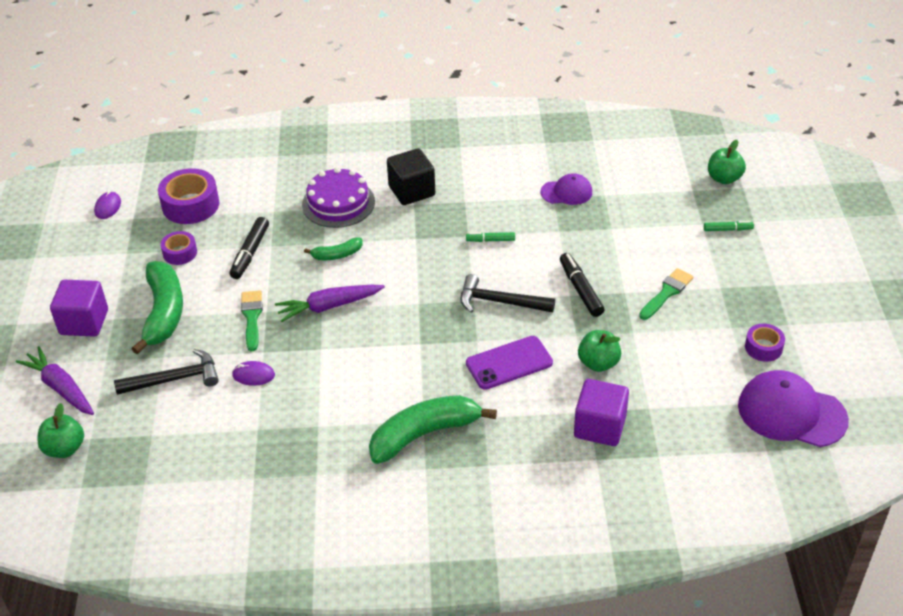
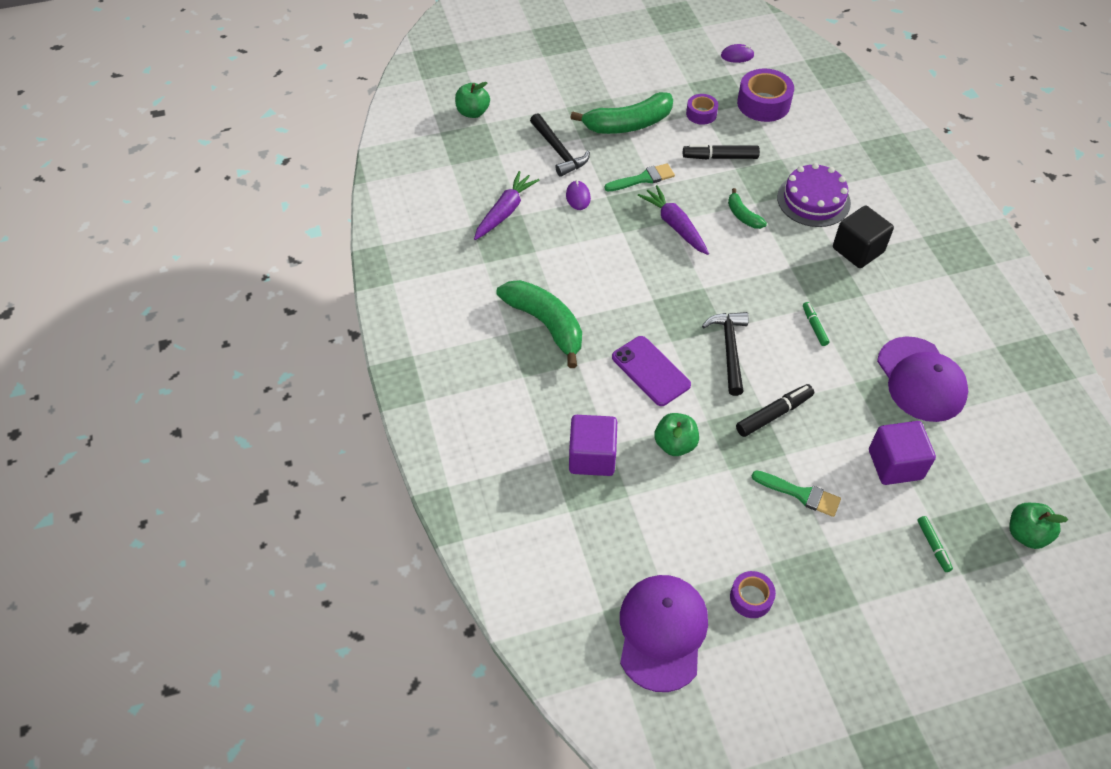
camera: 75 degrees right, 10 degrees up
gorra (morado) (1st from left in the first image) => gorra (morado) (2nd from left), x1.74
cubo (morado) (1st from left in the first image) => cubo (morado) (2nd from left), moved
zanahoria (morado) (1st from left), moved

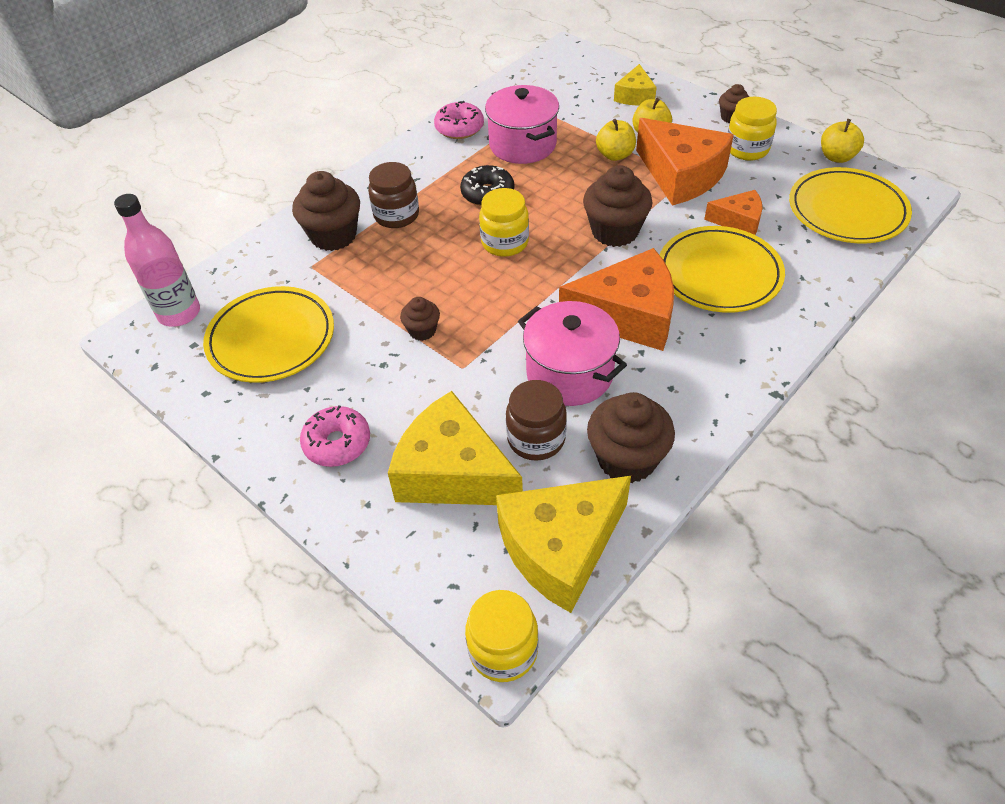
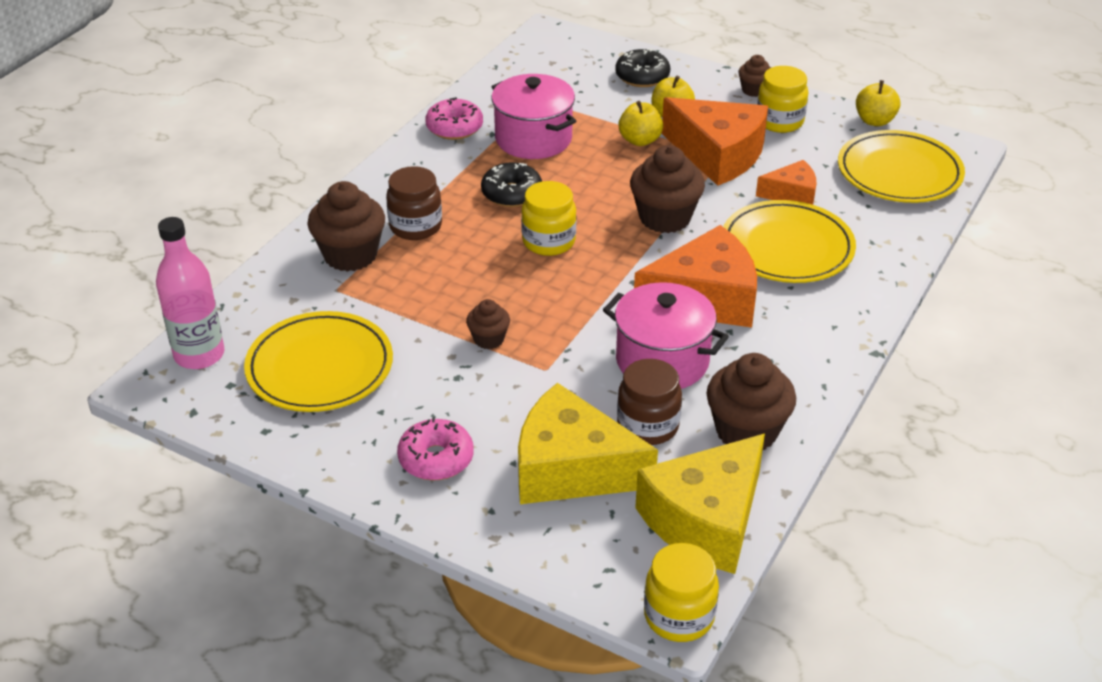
camera: 15 degrees left, 10 degrees down
queso (amarillo) (3rd from left) => rosquilla (negro) (2nd from left)

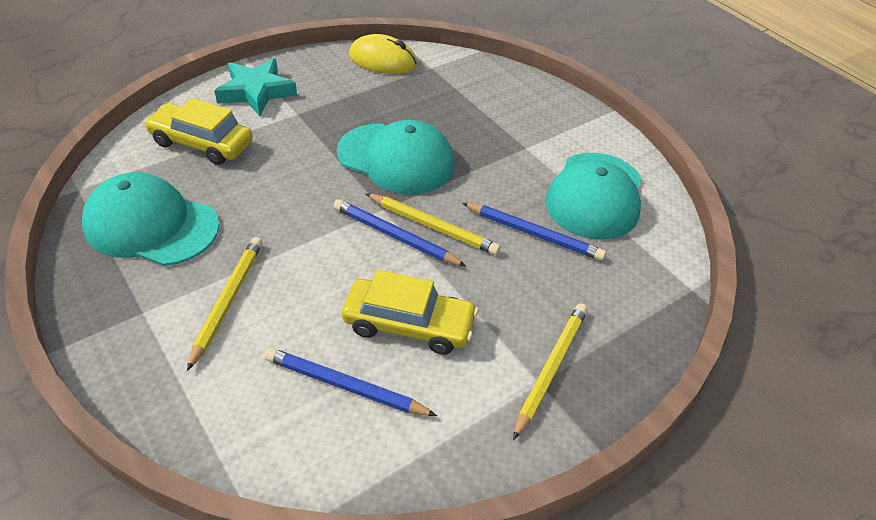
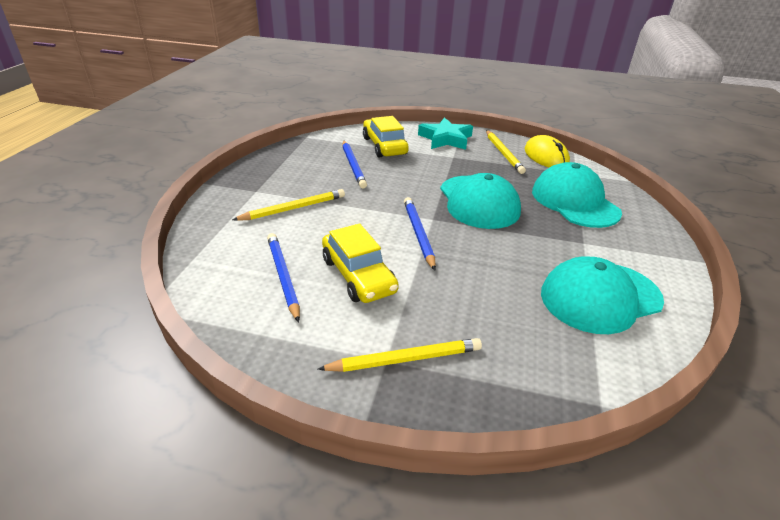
camera: 50 degrees right, 10 degrees down
gorra (turquesa) (1st from left in the first image) => gorra (turquesa) (2nd from left), moved
lápiz (amarillo) (2nd from left in the first image) => lápiz (amarillo) (3rd from left), moved
lápiz (azul) (3rd from left in the first image) => lápiz (azul) (2nd from left), moved

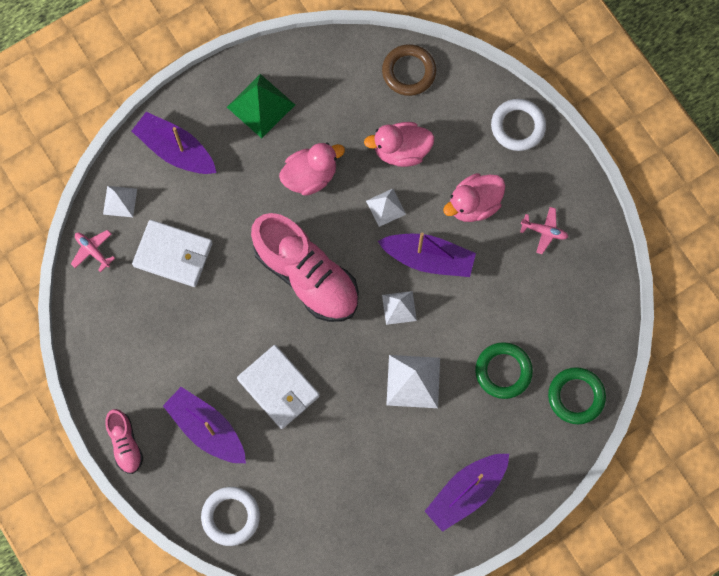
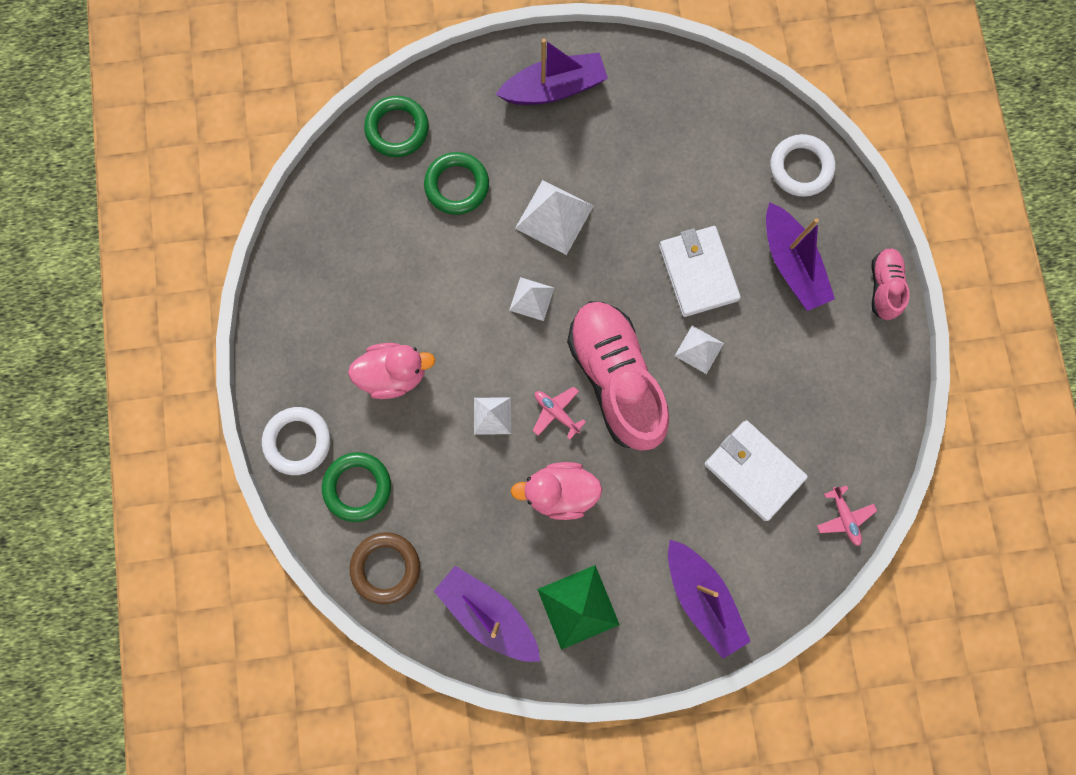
camera: 155 degrees left, 5 degrees up
pato (rosa) (2nd from left) => nothing
pirámide (blanco) (1st from left in the first image) => pirámide (blanco) (4th from left), moved
avión (rosa) (2nd from left in the first image) => avión (rosa) (1st from left), moved
barco (morado) (3rd from left in the first image) => barco (morado) (1st from left), moved
nothing => anillo (verde) (1st from left)

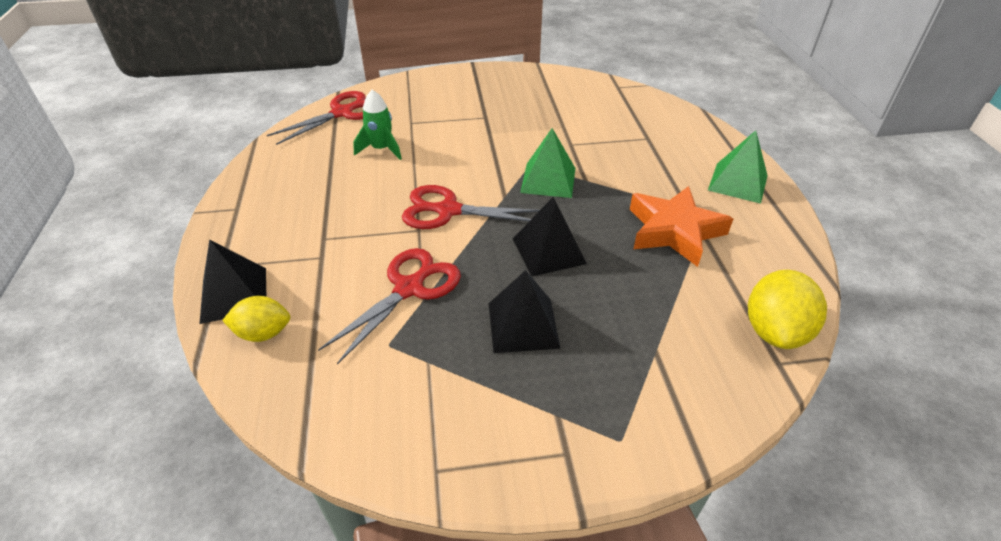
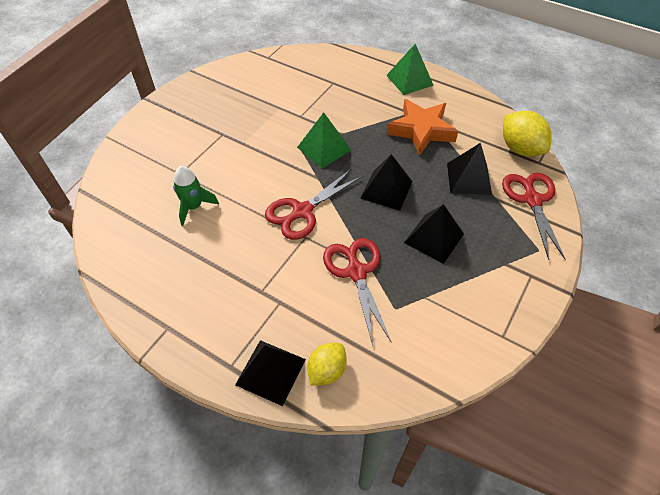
camera: 50 degrees left, 10 degrees up
tijeras (rojo) (1st from left in the first image) => tijeras (rojo) (3rd from left), moved
nothing => pirámide (negro) (4th from left)

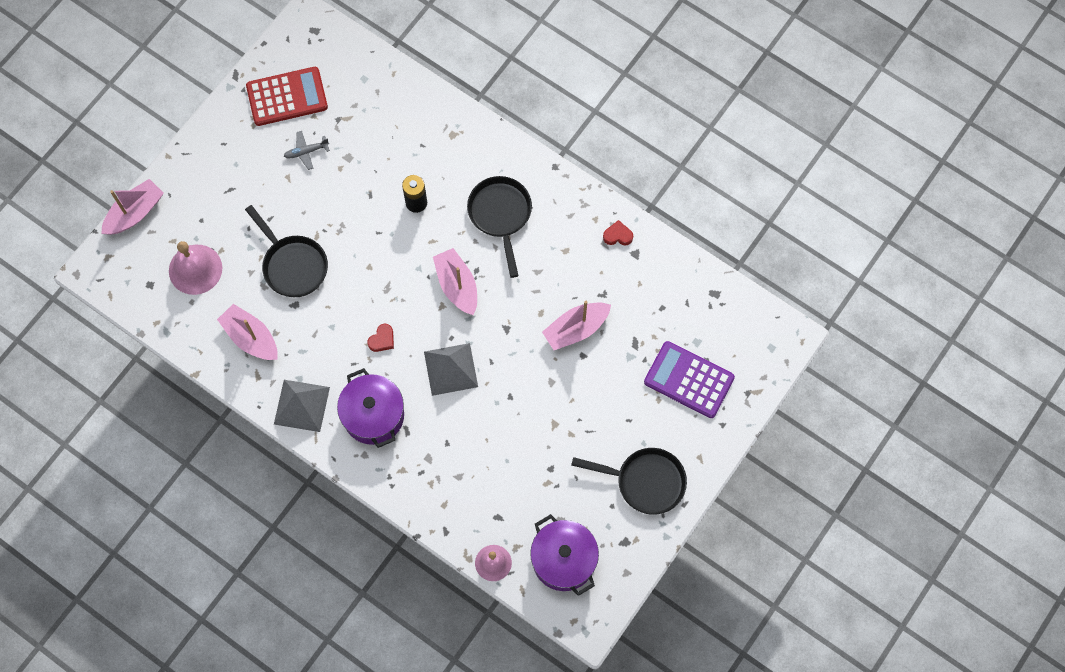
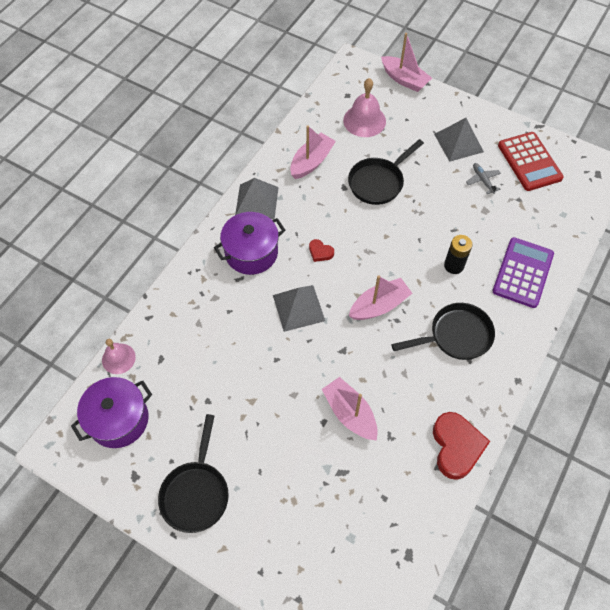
camera: 85 degrees right, 10 degrees down
corazón (rojo) (2nd from left), x2.08
calculadora (morado), moved
nothing => pirámide (gris) (3rd from left)

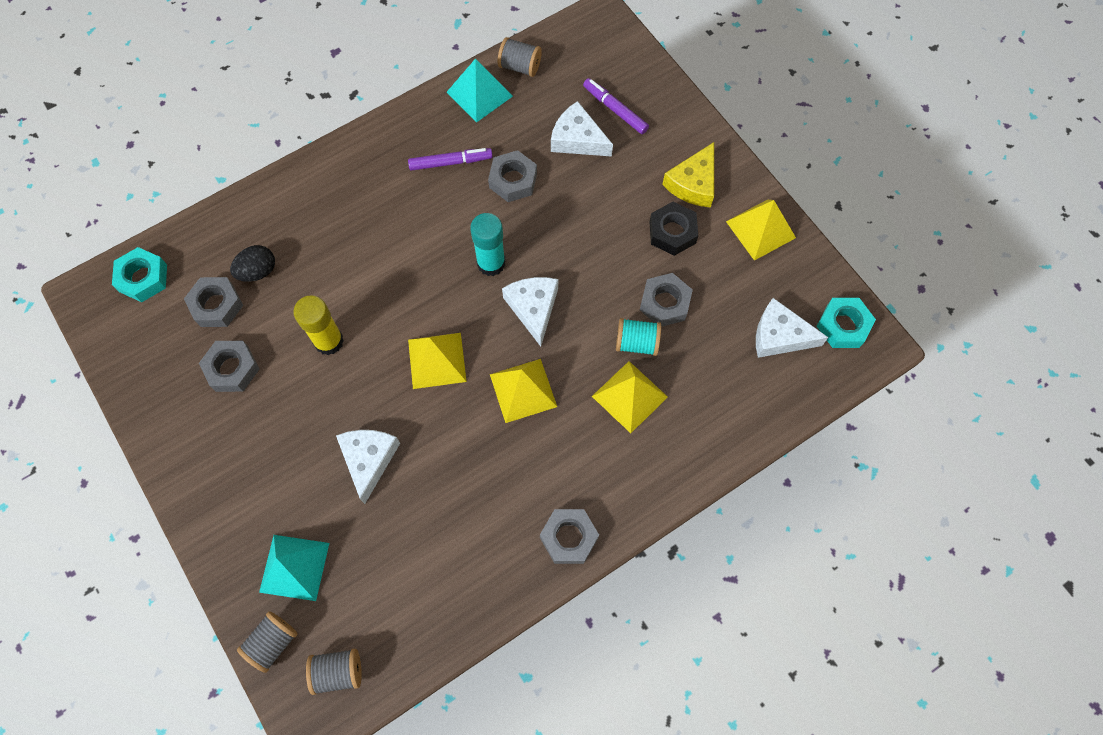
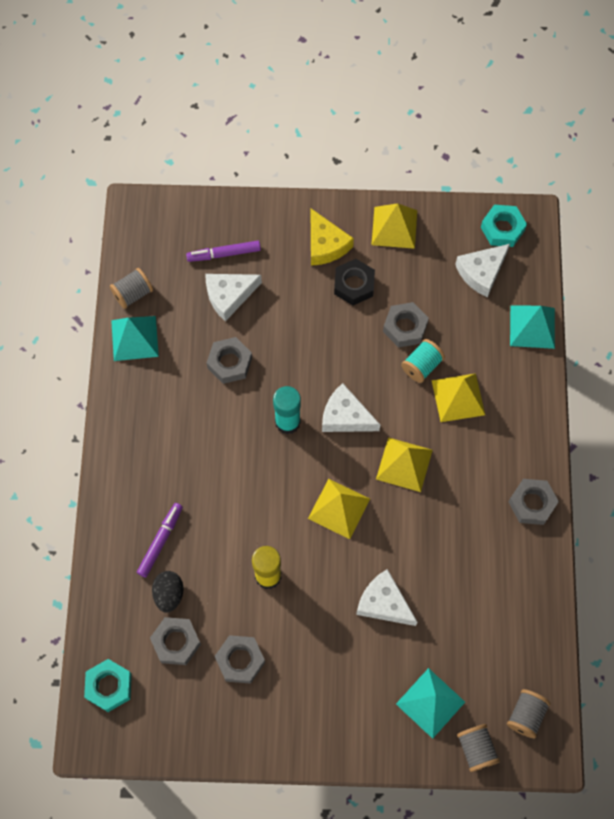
camera: 55 degrees left, 0 degrees up
rotulador (morado) (1st from left), moved
nothing => pirámide (turquesa) (3rd from left)

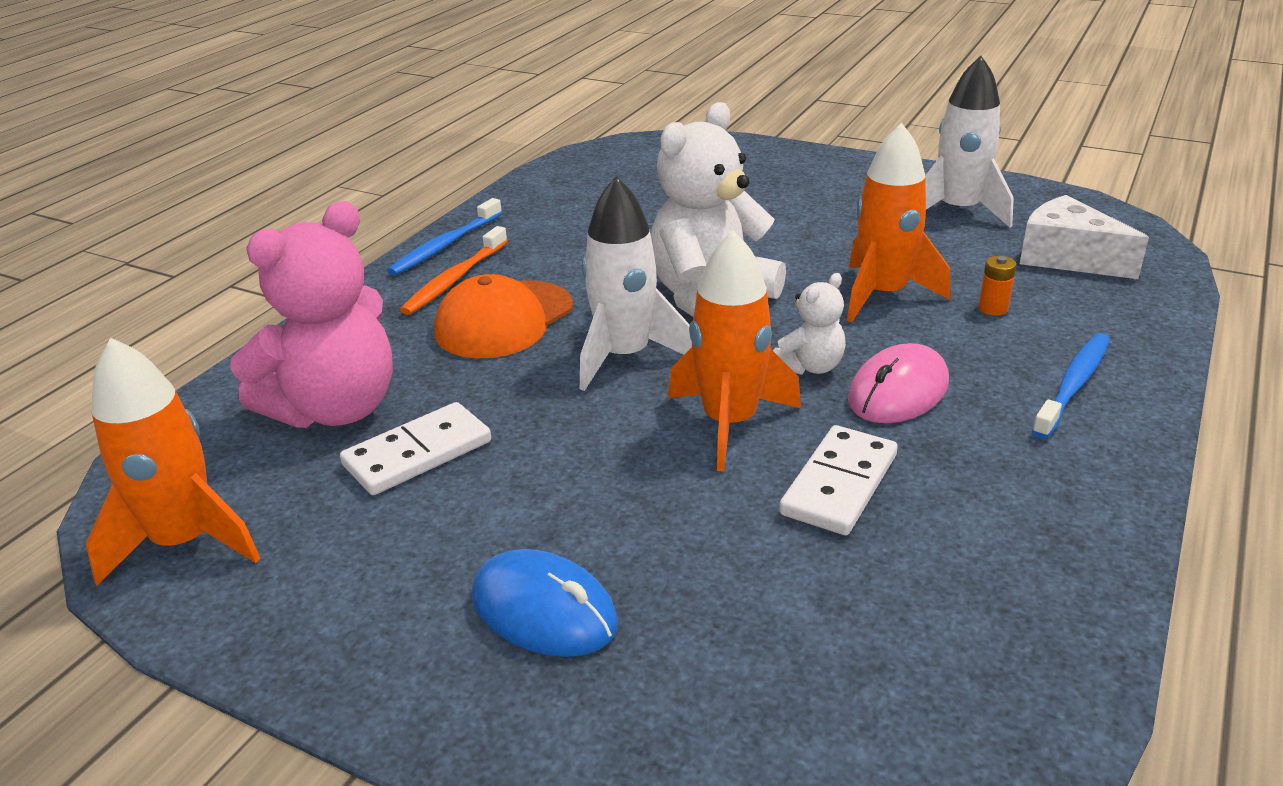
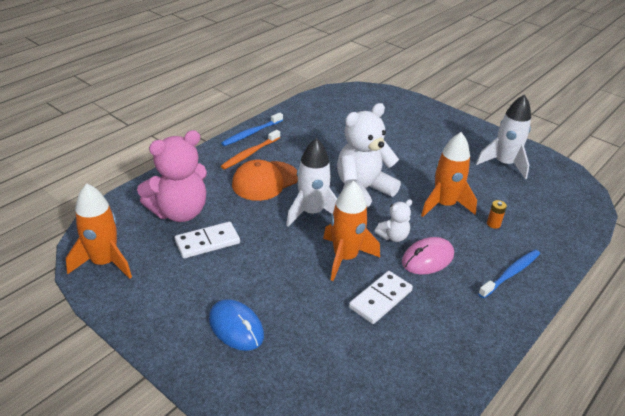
camera: 10 degrees right, 5 degrees up
queso (blanco) => nothing

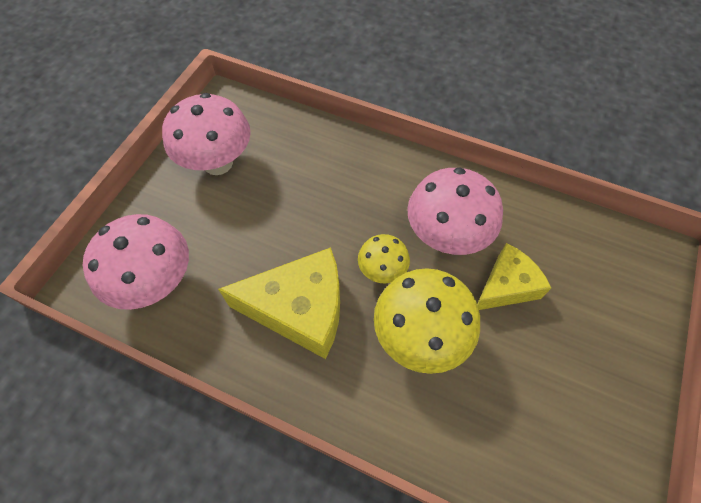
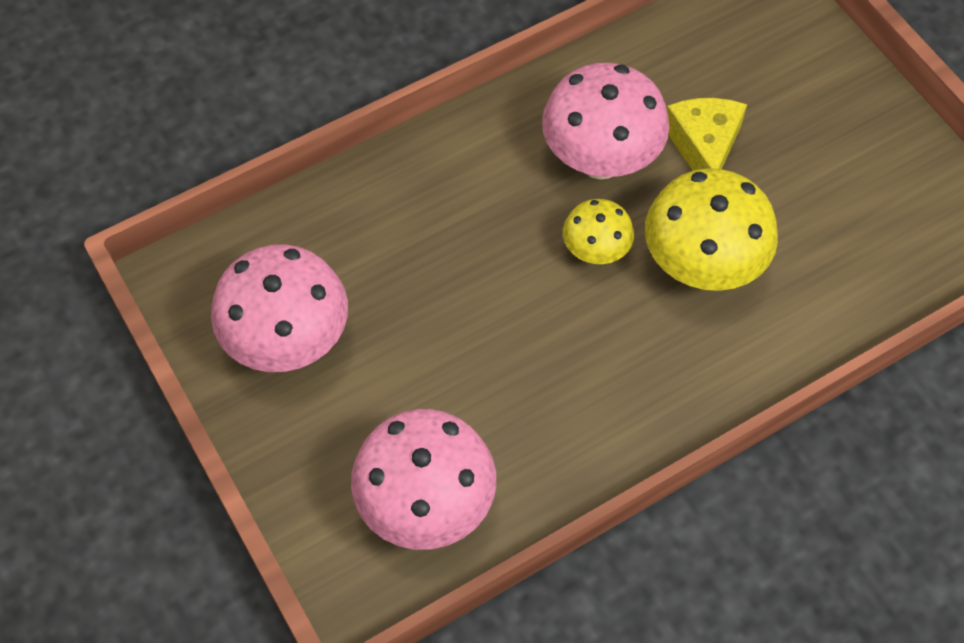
camera: 55 degrees left, 0 degrees up
queso (amarillo) (1st from left) => nothing

